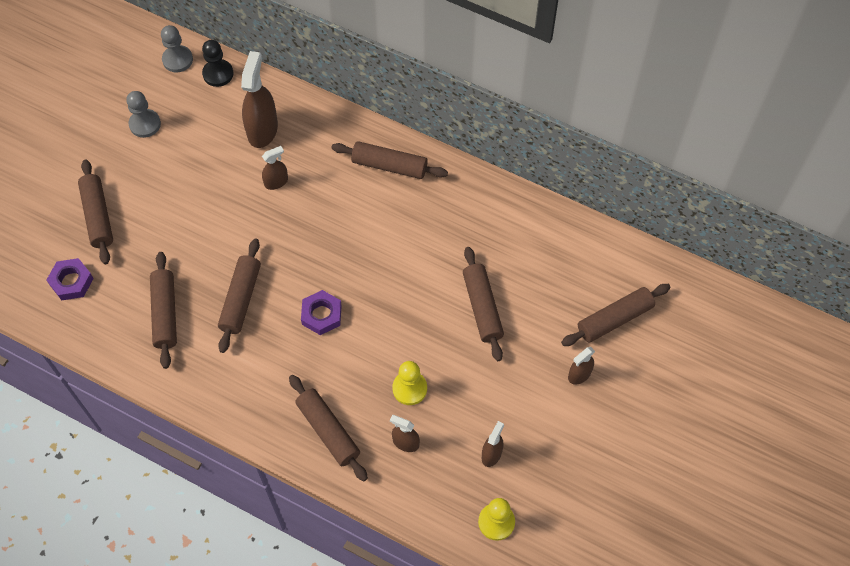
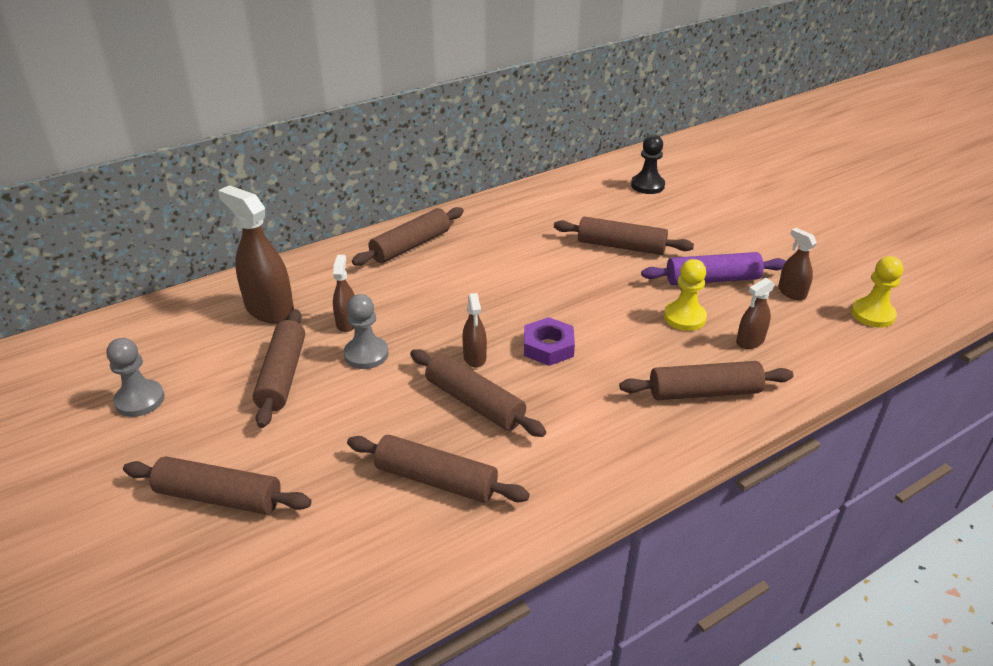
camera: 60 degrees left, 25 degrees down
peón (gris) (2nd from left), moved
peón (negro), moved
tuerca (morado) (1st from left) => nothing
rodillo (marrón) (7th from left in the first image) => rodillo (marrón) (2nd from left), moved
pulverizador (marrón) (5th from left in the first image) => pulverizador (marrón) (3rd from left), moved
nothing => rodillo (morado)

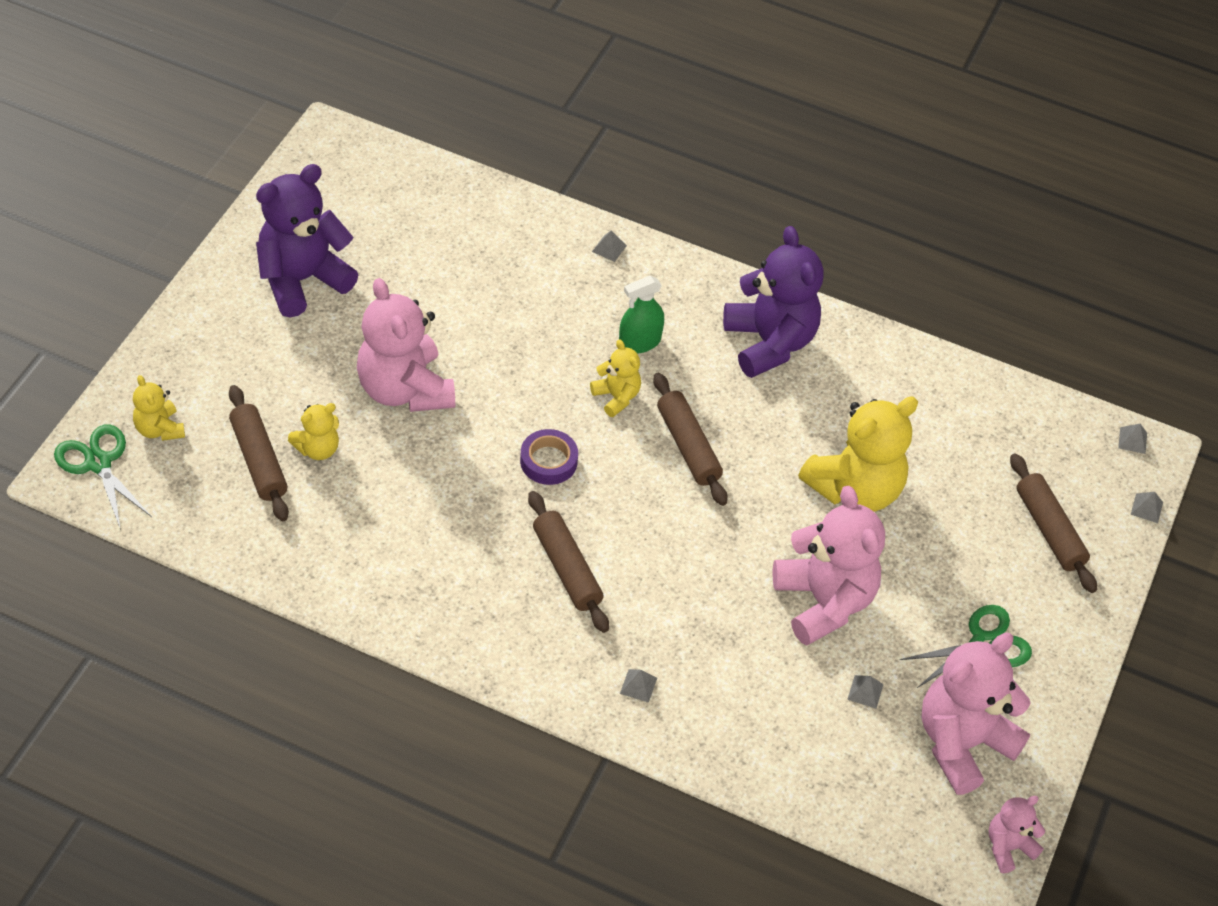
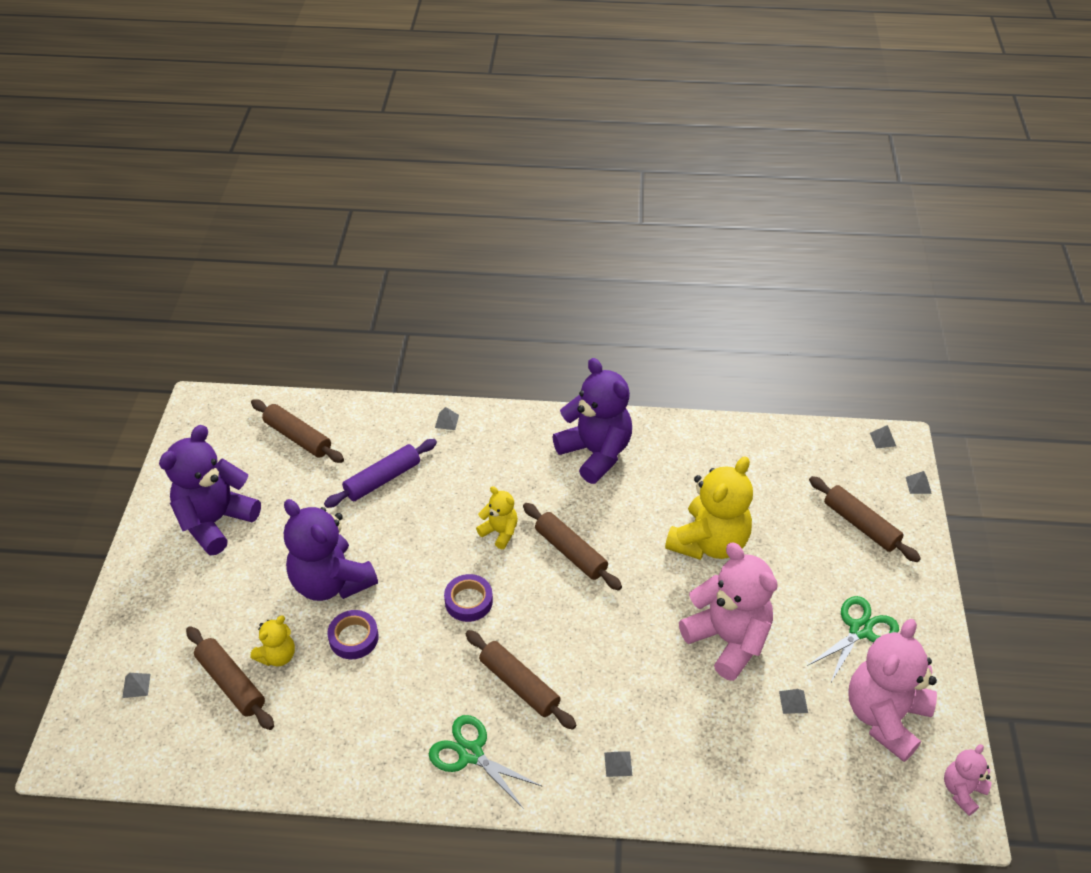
camera: 15 degrees left, 5 degrees down
pulverizador (verde) => nothing
osito (rosa) (1st from left) => osito (morado) (2nd from left)
osito (amarillo) (1st from left) => pirámide (gris) (1st from left)
tijeras (verde) (1st from left), moved
nothing => rodillo (marrón) (2nd from left)
nothing => rodillo (morado)
nothing => cinta adhesiva (morado) (1st from left)

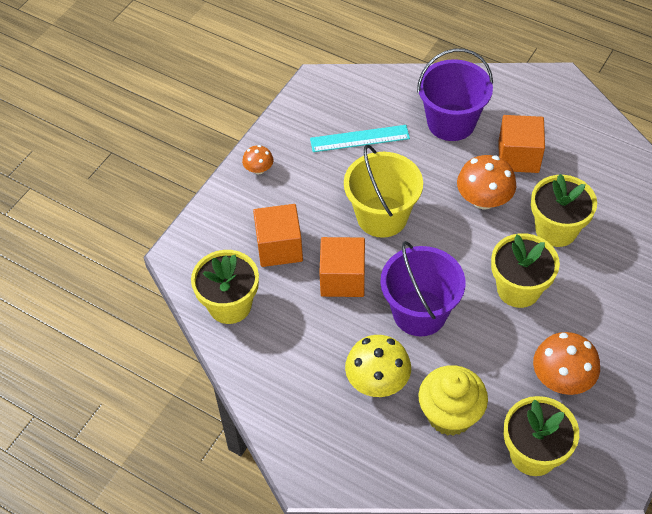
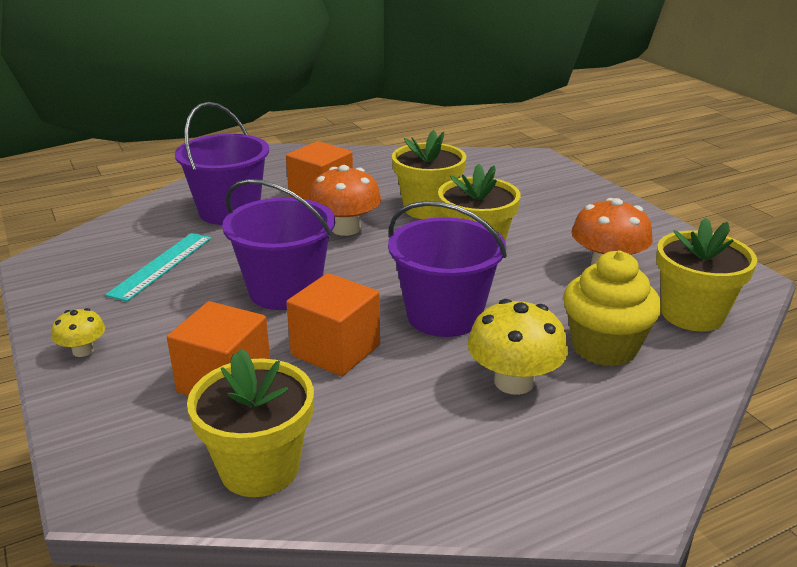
camera: 60 degrees left, 25 degrees down
seta (naranja) (1st from left) => seta (amarillo) (1st from left)
balde (amarillo) => balde (morado) (2nd from left)

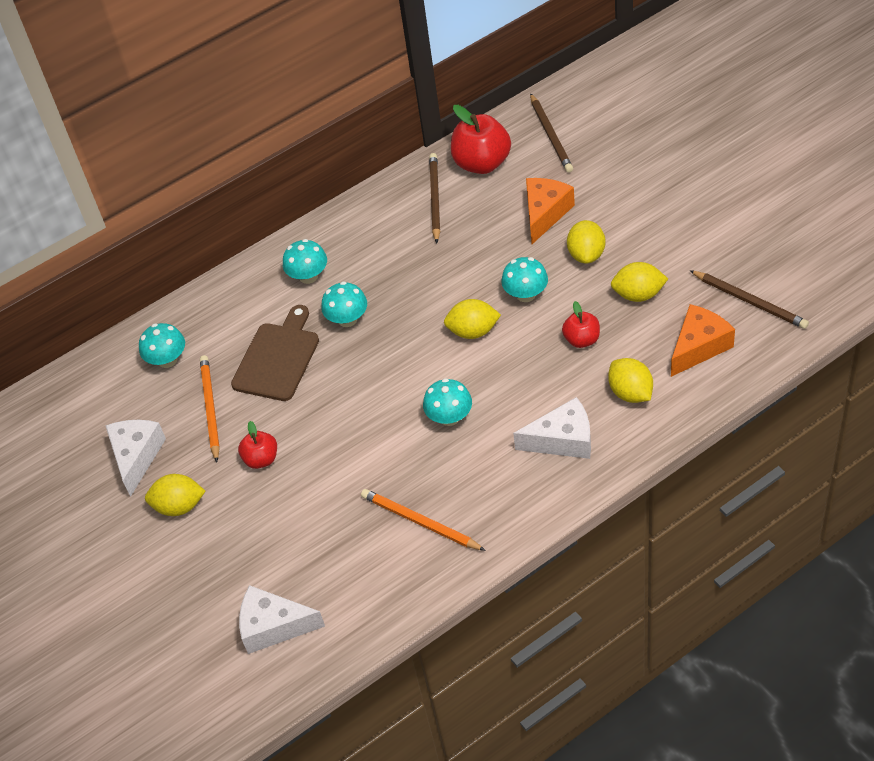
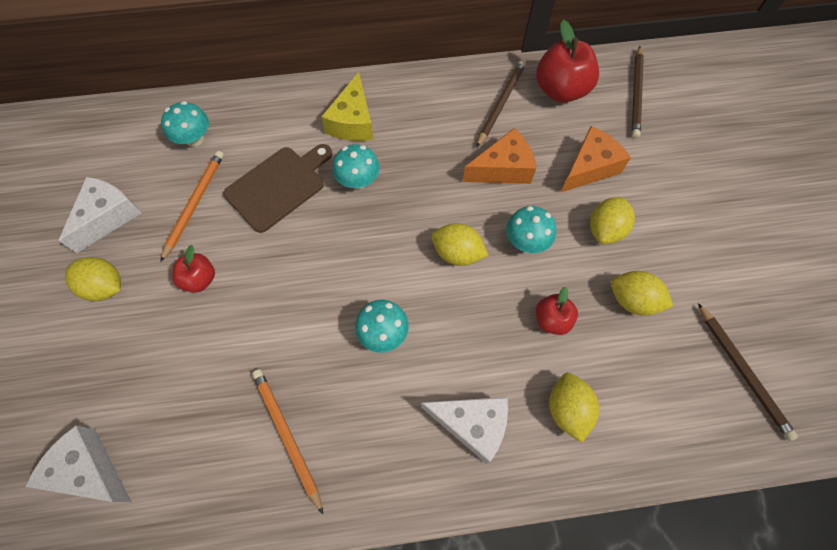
camera: 20 degrees right, 15 degrees up
seta (turquesa) (2nd from left) => queso (amarillo)
queso (naranja) (2nd from left in the first image) => queso (naranja) (1st from left), moved

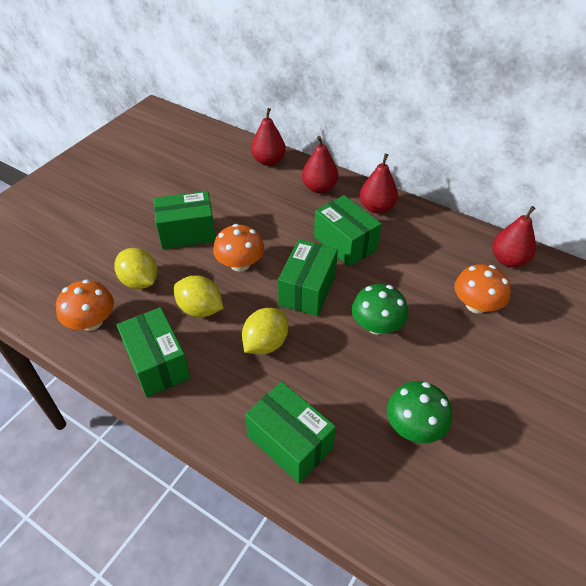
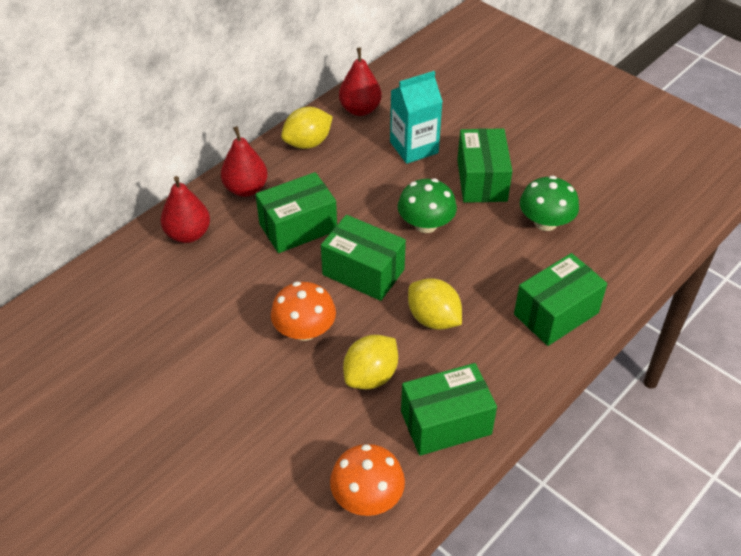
camera: 80 degrees left, 0 degrees up
pera (rojo) (1st from left) => nothing
caja (verde) (2nd from left in the first image) => caja (verde) (4th from left), moved
limón (amarillo) (1st from left), moved
seta (naranja) (3rd from left) => cartón de leche (turquesa)

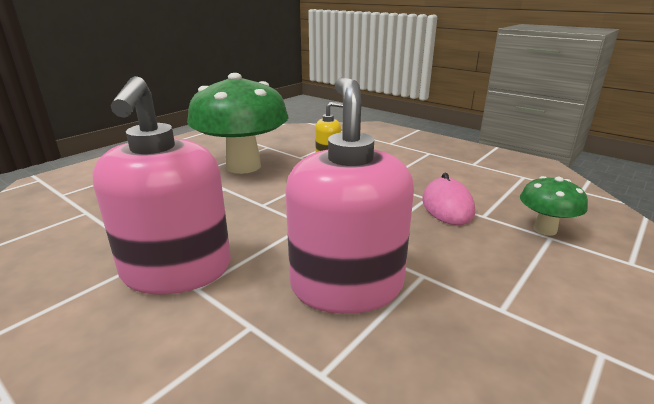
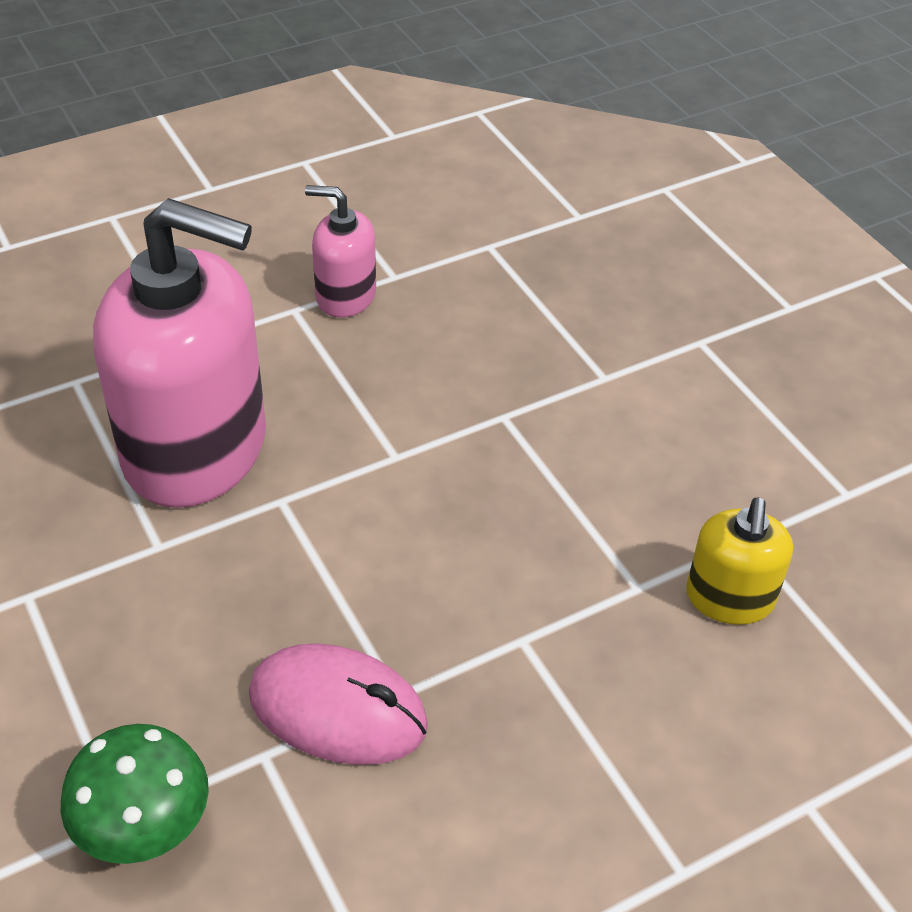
camera: 110 degrees right, 20 degrees up
seta (verde) (1st from left) => nothing
dispensador de jabón (rosa) (1st from left in the first image) => dispensador de jabón (rosa) (2nd from left), x0.48

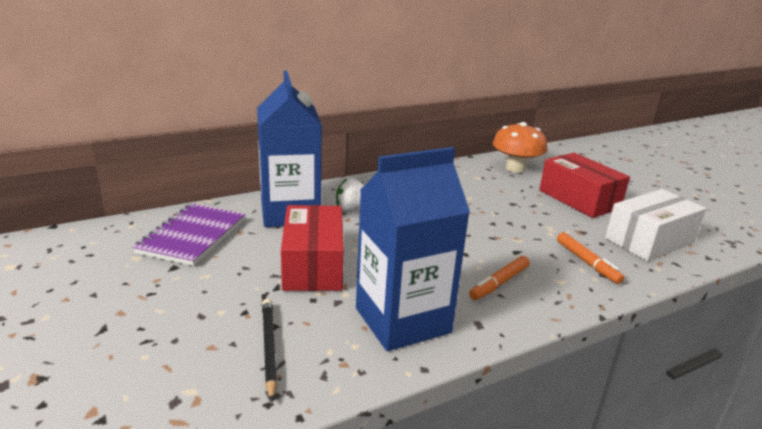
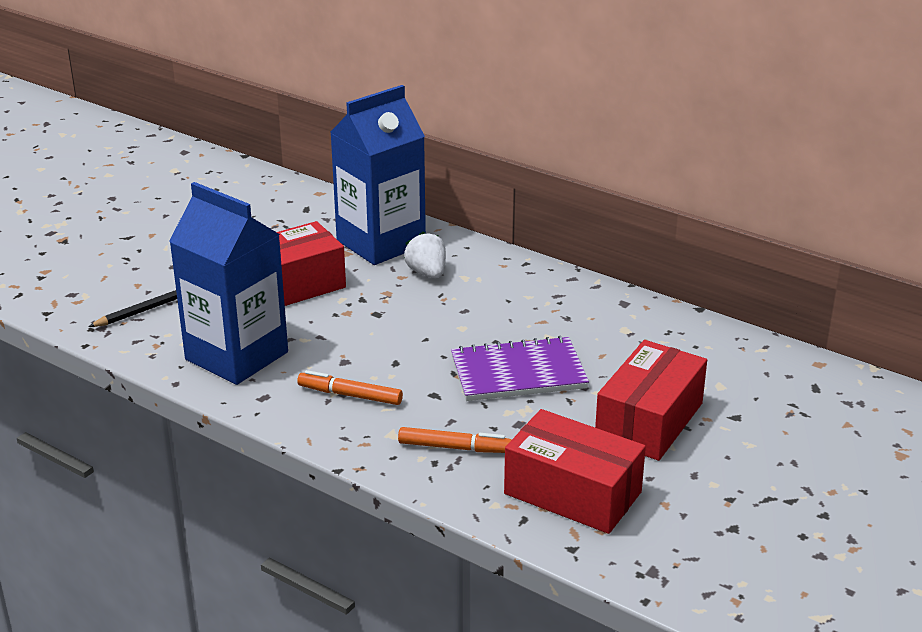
camera: 65 degrees right, 5 degrees up
seta (naranja) => nothing
caja (blanco) => caja (rojo) (2nd from left)
cuaderno (morado), moved
rotulador (naranja) (2nd from left), 120 degrees counterclockwise

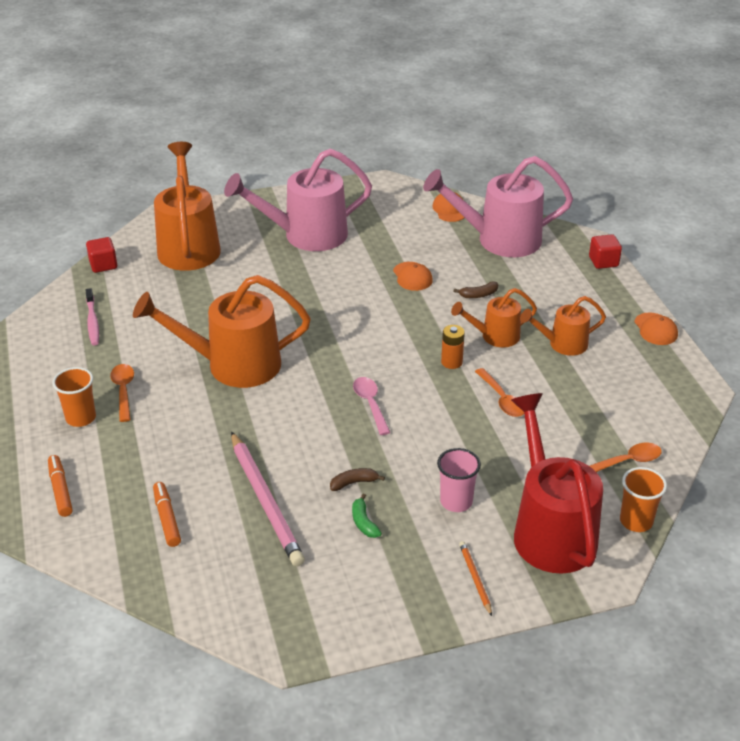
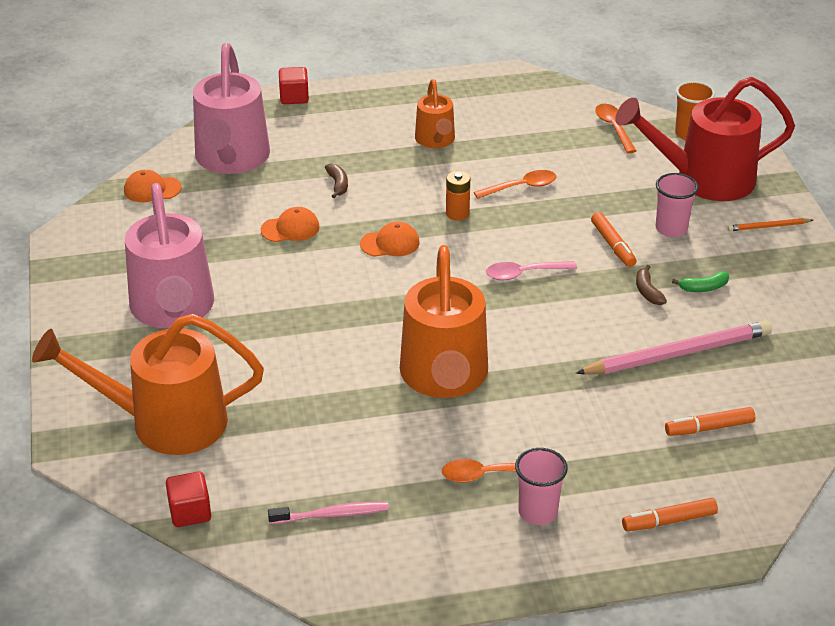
camera: 85 degrees left, 0 degrees up
regadera (naranja) (3rd from left) => nothing
gorra (naranja) (3rd from left), moved
vaso (naranja) (1st from left) => vaso (rosa) (1st from left)
nothing => rotulador (naranja) (1st from left)

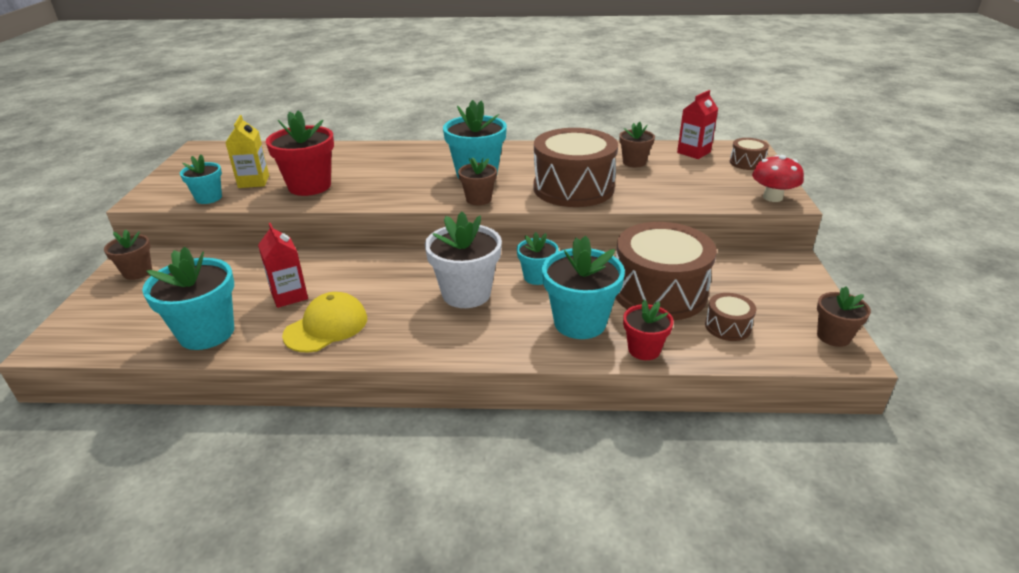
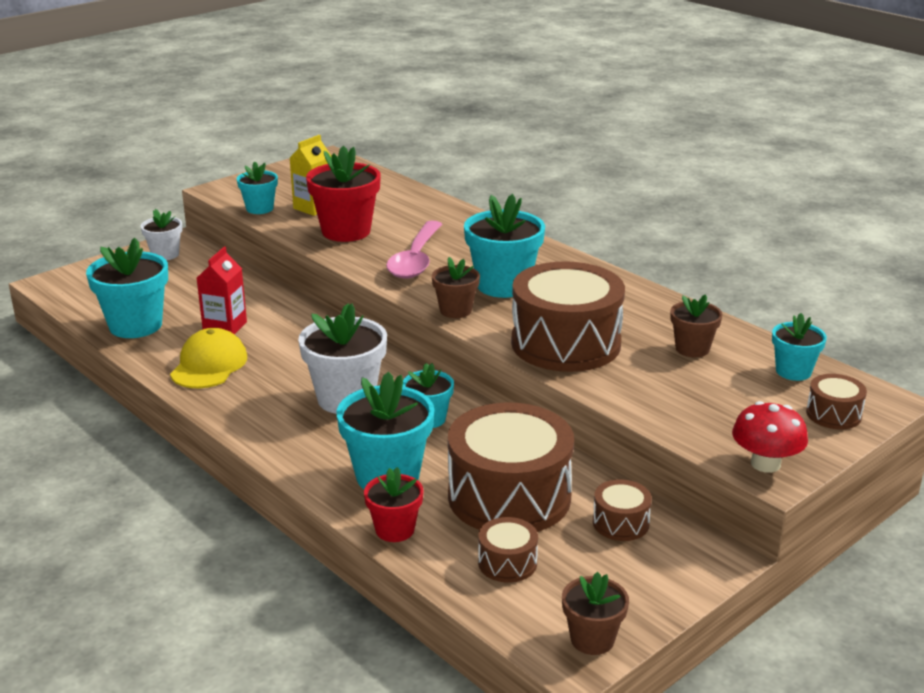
camera: 45 degrees right, 5 degrees down
cartón de leche (rojo) (2nd from left) => maceta (turquesa) (6th from left)
maceta (marrón) (1st from left) => maceta (blanco) (1st from left)
gorra (amarillo), 75 degrees counterclockwise
nothing => cuchara (rosa)
nothing => tambor (marrón) (4th from left)

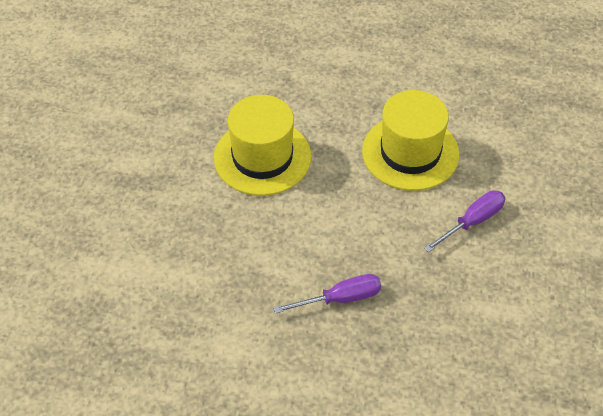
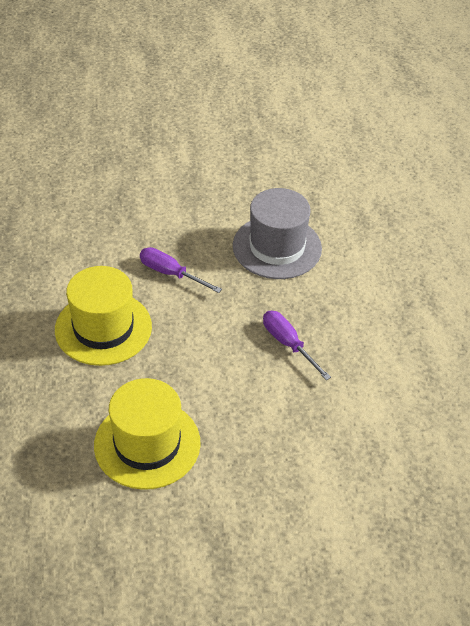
camera: 110 degrees left, 5 degrees down
nothing => sombrero (gris)

